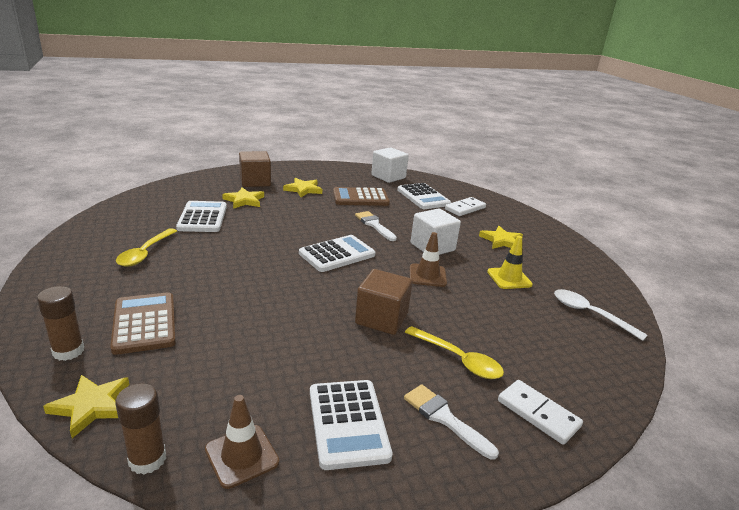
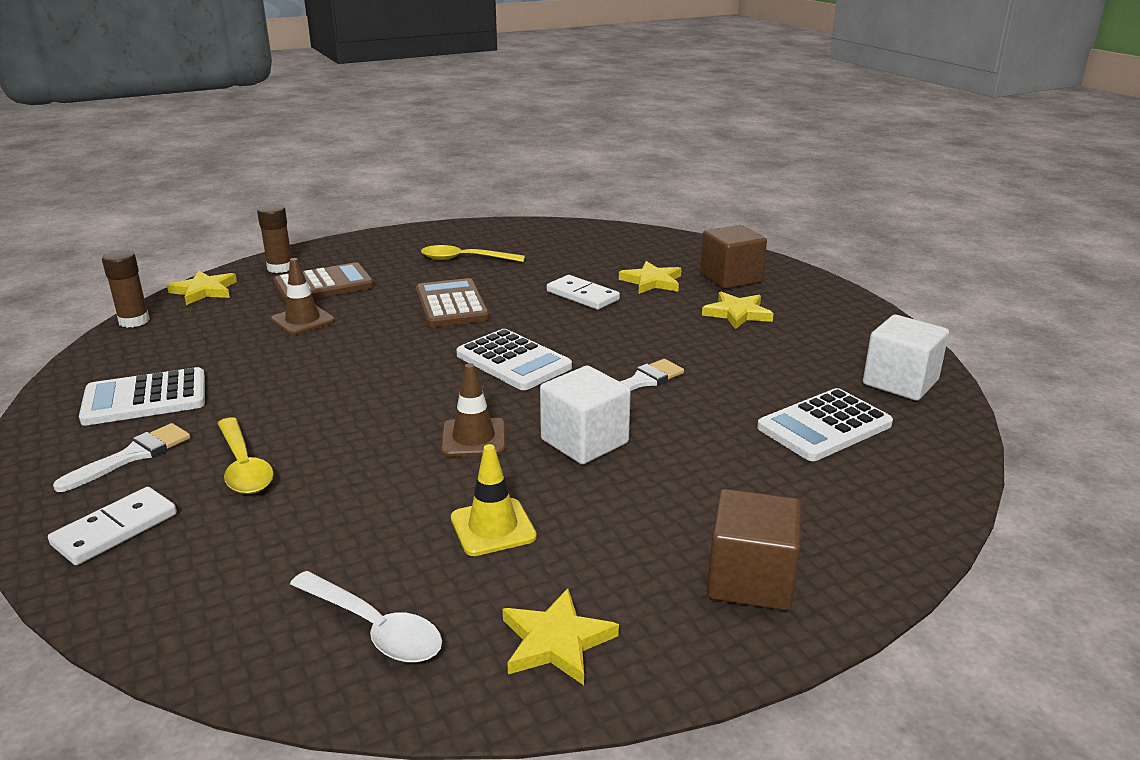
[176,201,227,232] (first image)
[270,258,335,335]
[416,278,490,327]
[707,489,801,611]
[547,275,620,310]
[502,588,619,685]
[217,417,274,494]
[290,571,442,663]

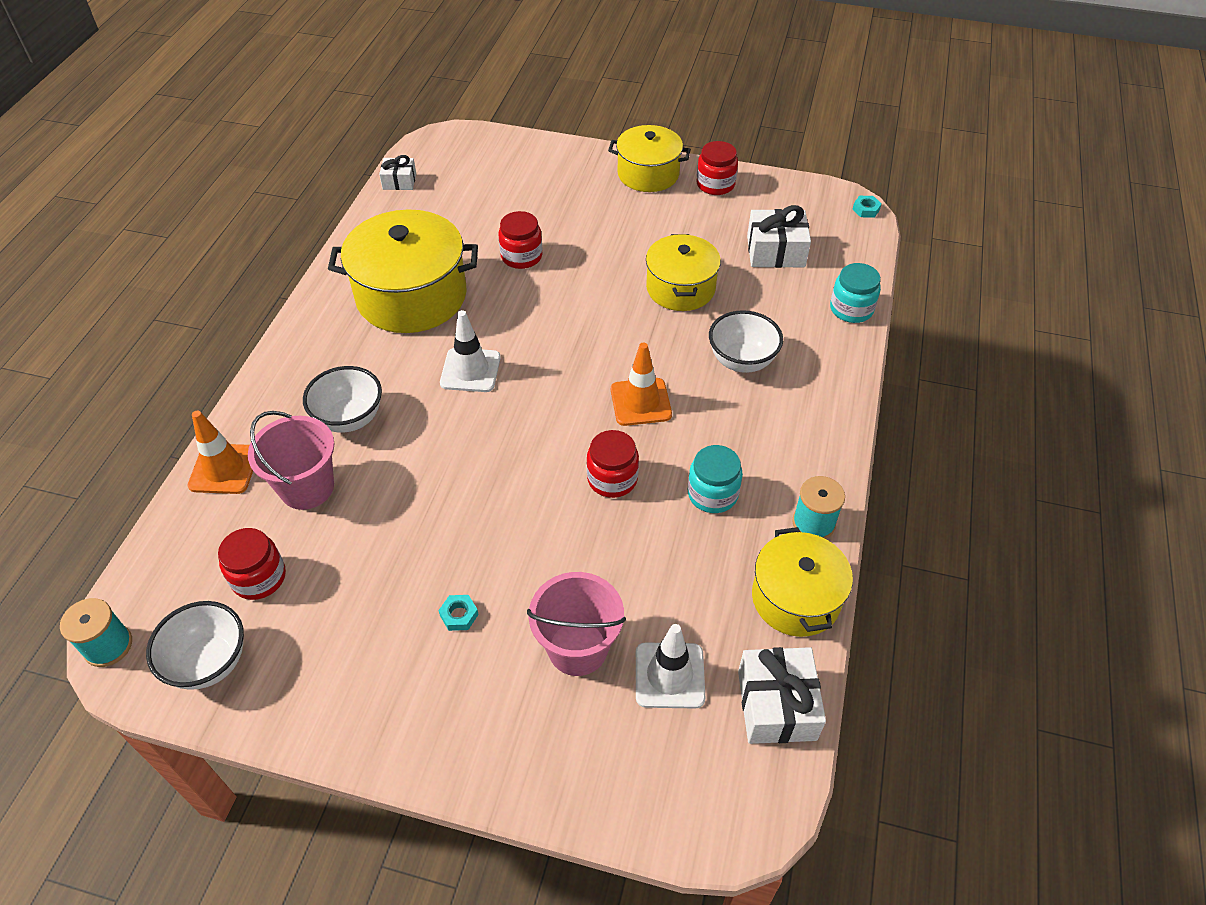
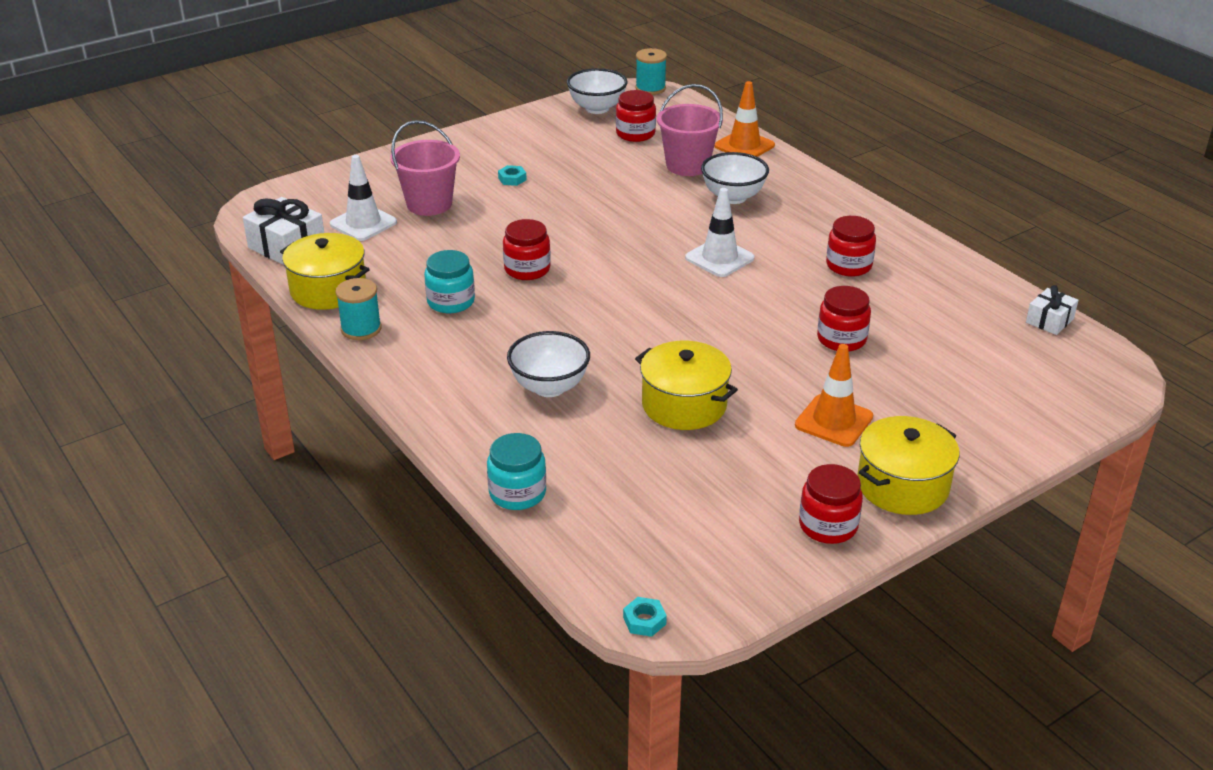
[747,205,811,268] (first image)
[795,344,873,447]
[826,216,876,277]

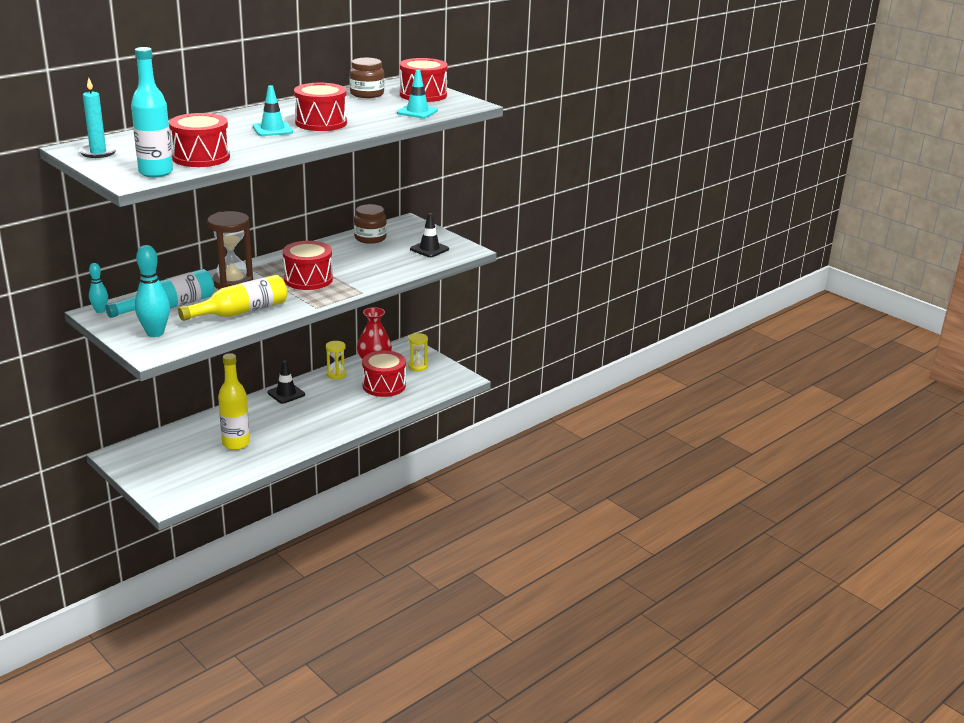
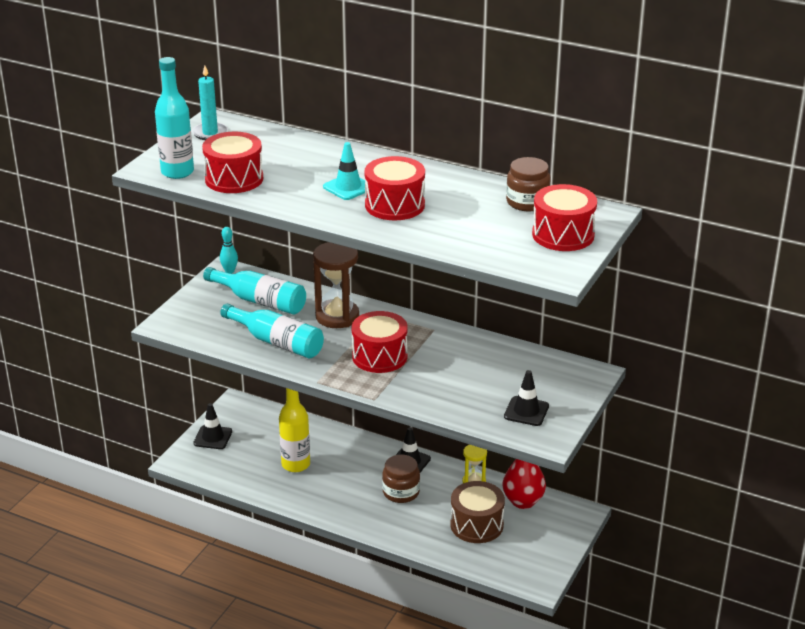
[135,245,170,337] (first image)
[397,70,438,118] (first image)
[408,333,428,371] (first image)
[194,403,232,449]
[382,454,420,503]
[220,303,324,359]
[450,481,505,543]

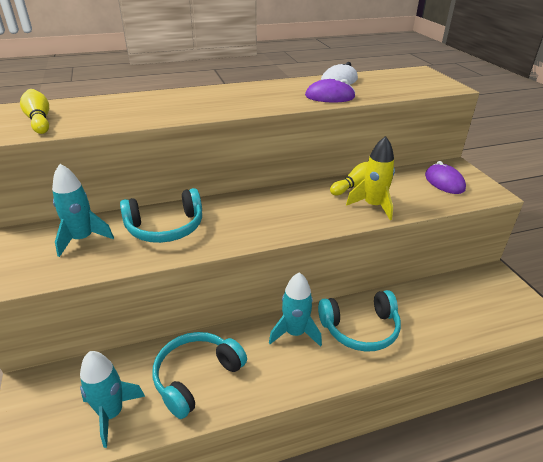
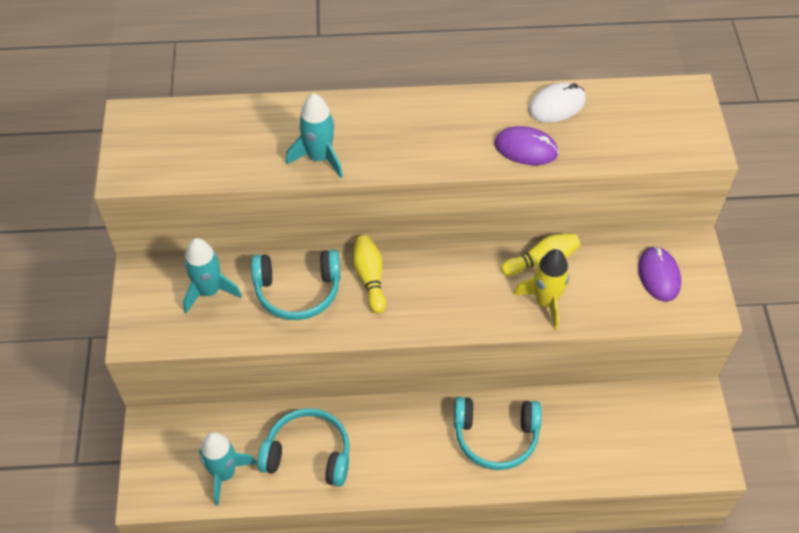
[353,235,386,313]
[286,93,343,178]
[257,408,350,486]

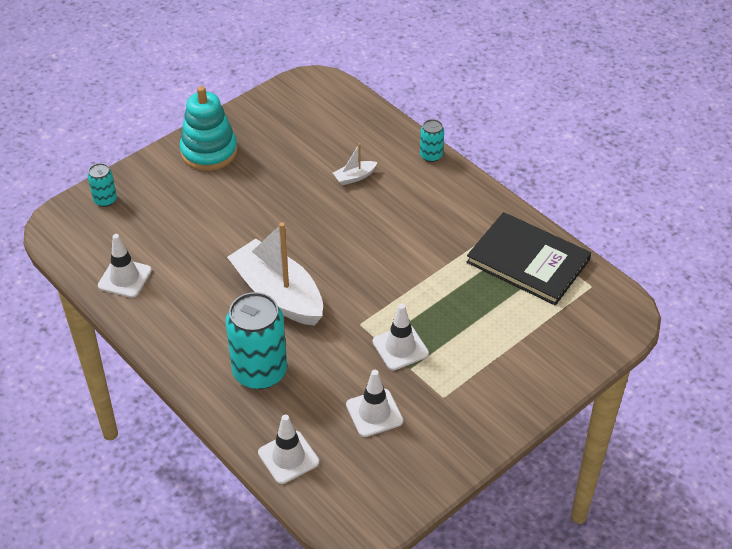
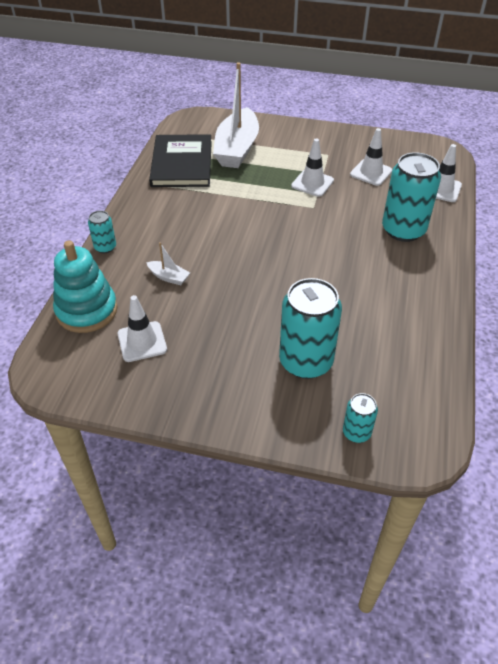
[279,278,342,379]
[117,295,167,362]
[53,240,117,333]
[213,62,259,168]

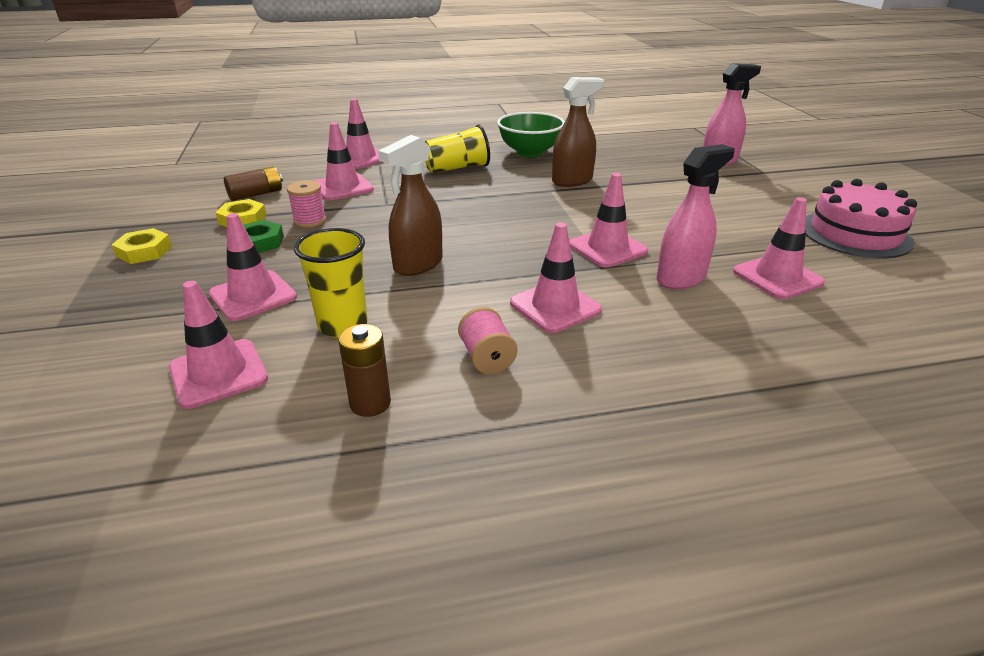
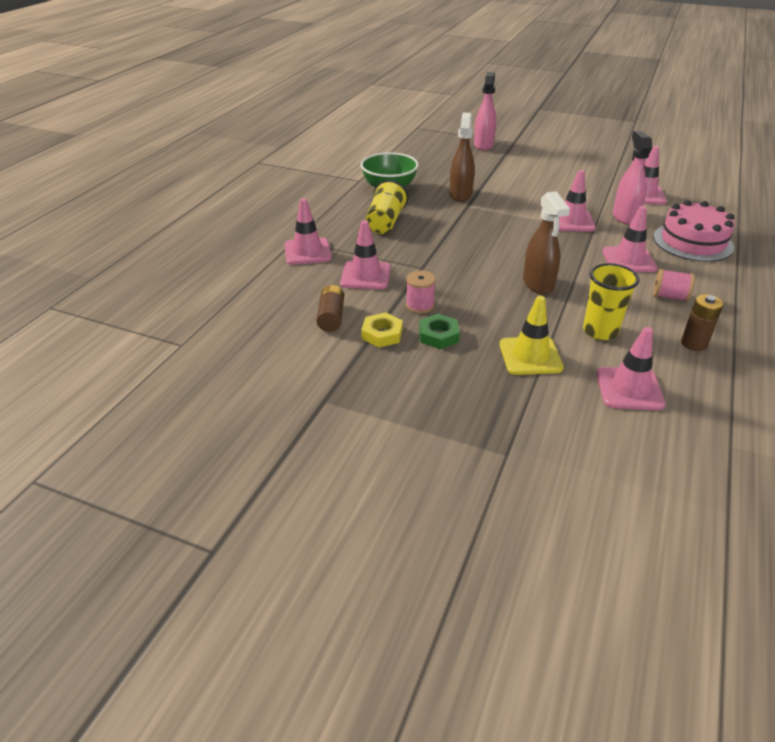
[112,228,172,264] (first image)
[653,200,735,262]
[500,296,564,375]

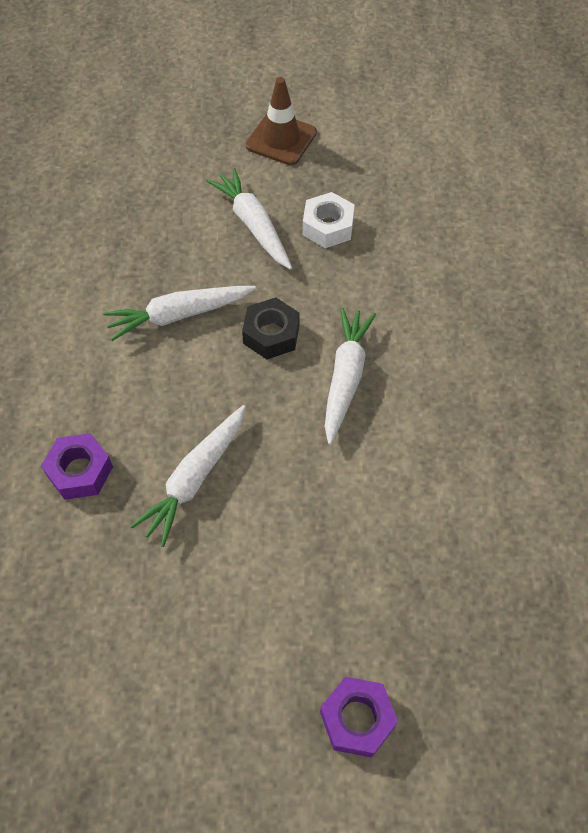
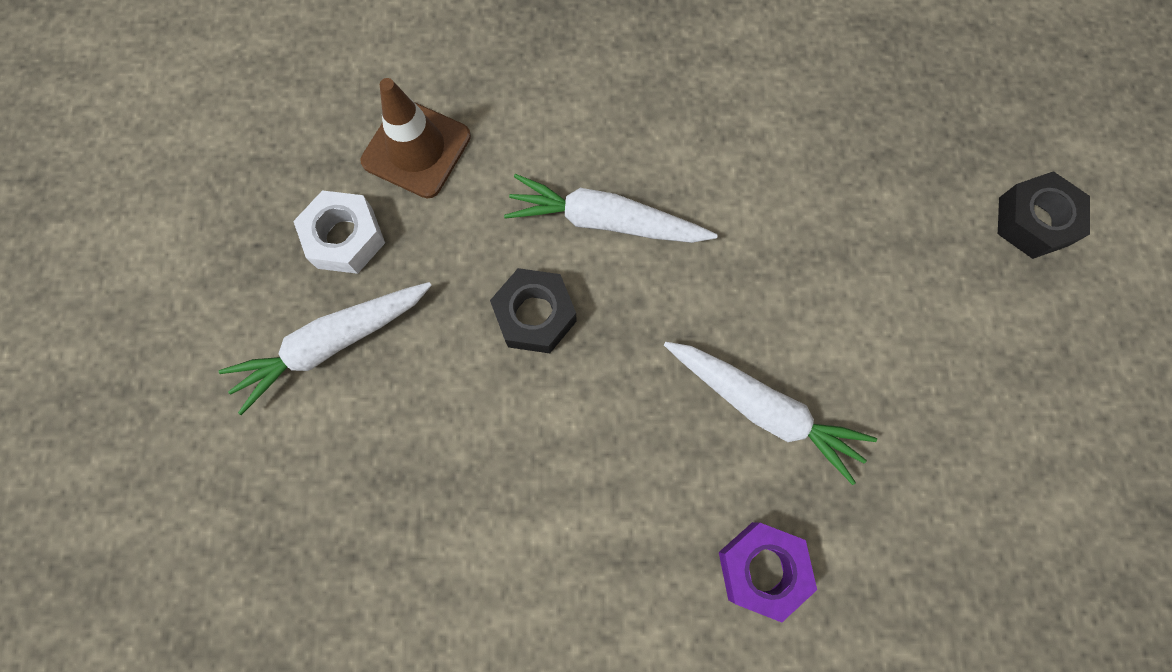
[103,286,256,341] (first image)
[361,78,471,198]
[998,171,1090,259]

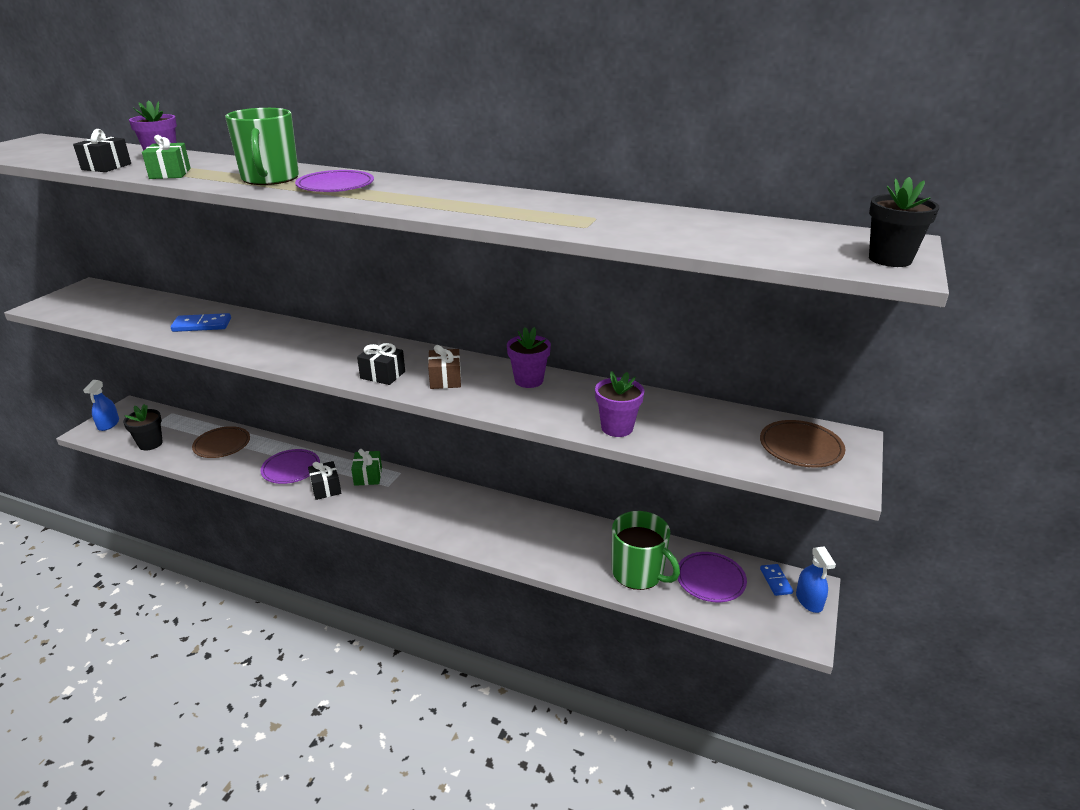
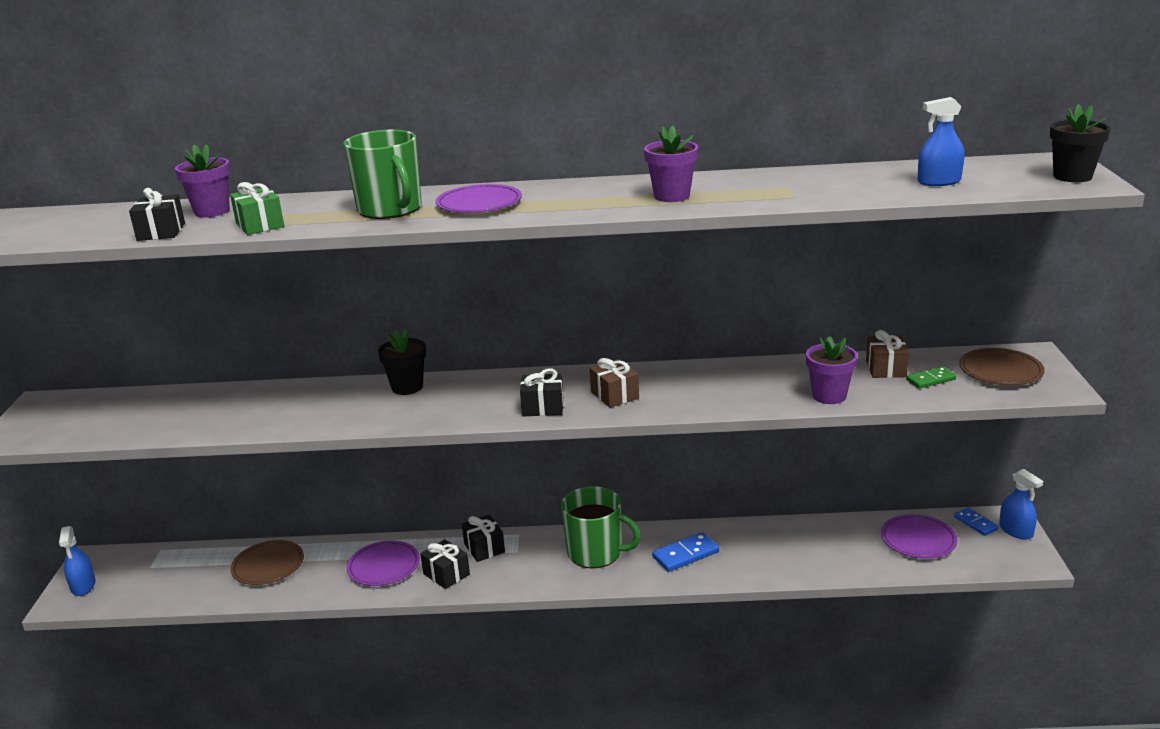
[866,330,909,378]
[906,367,956,389]
[918,97,965,186]
[378,329,426,395]
[652,532,719,572]
[644,126,698,202]
[561,486,641,568]
[462,515,505,562]

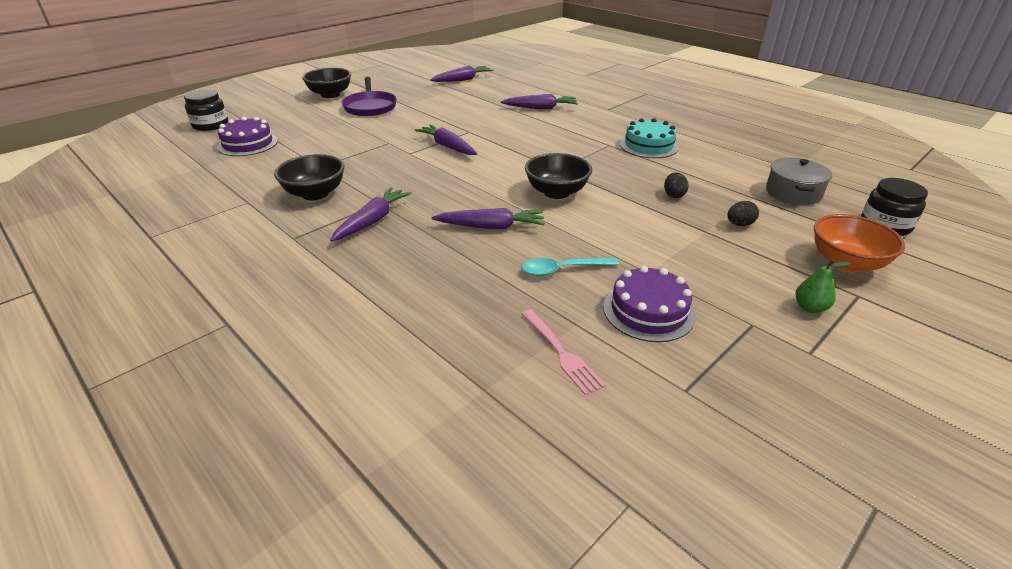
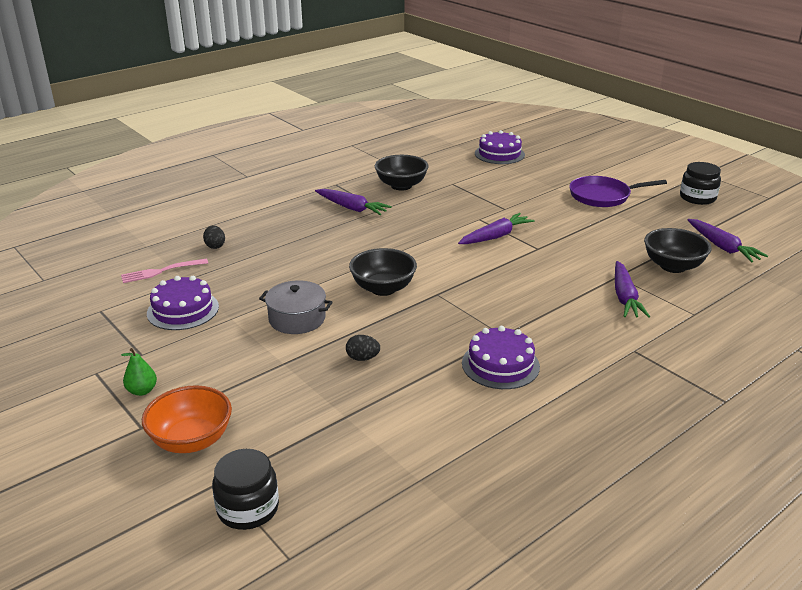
[432,208,545,229] (first image)
[521,257,619,276] (first image)
[680,162,721,205]
[644,228,711,273]
[203,226,225,249]
[259,280,333,334]
[462,326,540,389]

